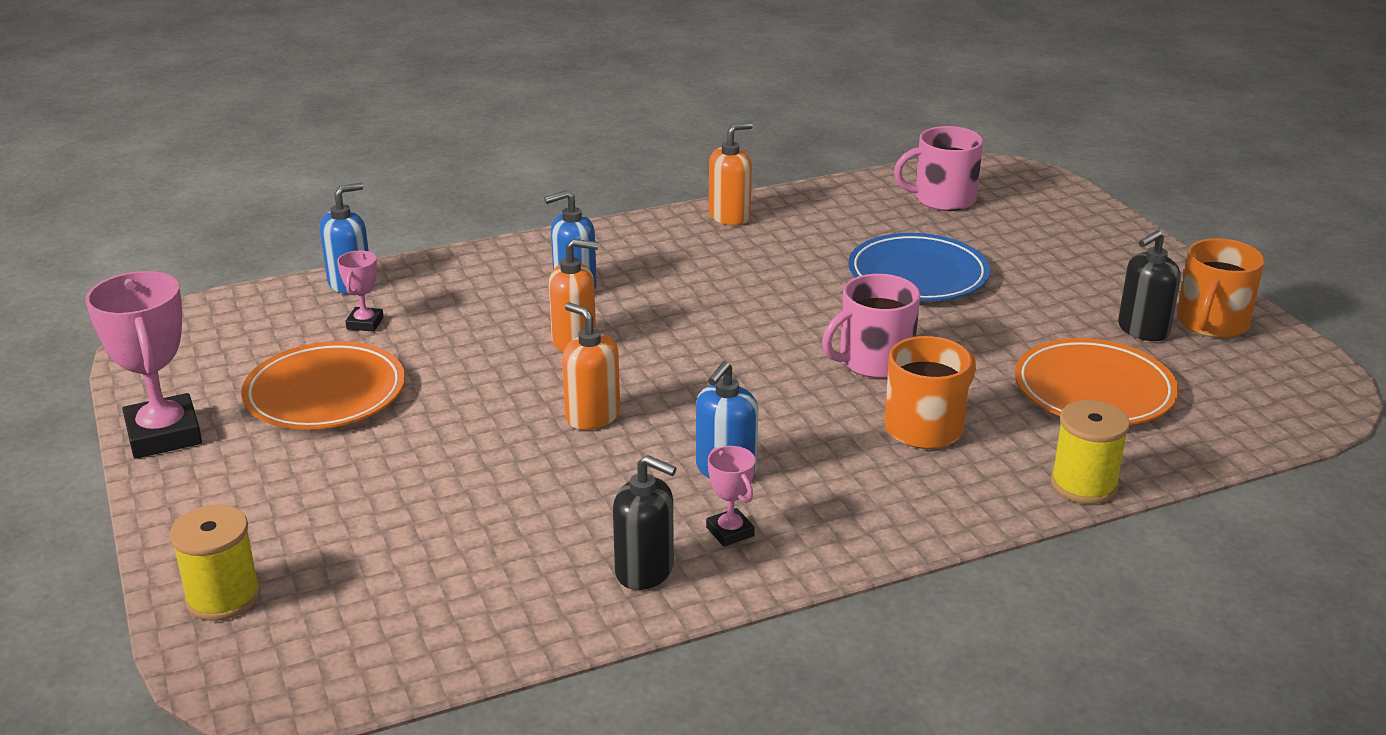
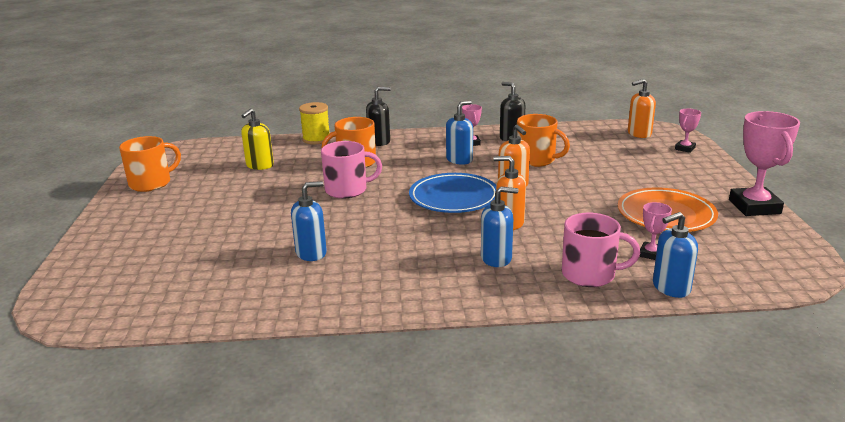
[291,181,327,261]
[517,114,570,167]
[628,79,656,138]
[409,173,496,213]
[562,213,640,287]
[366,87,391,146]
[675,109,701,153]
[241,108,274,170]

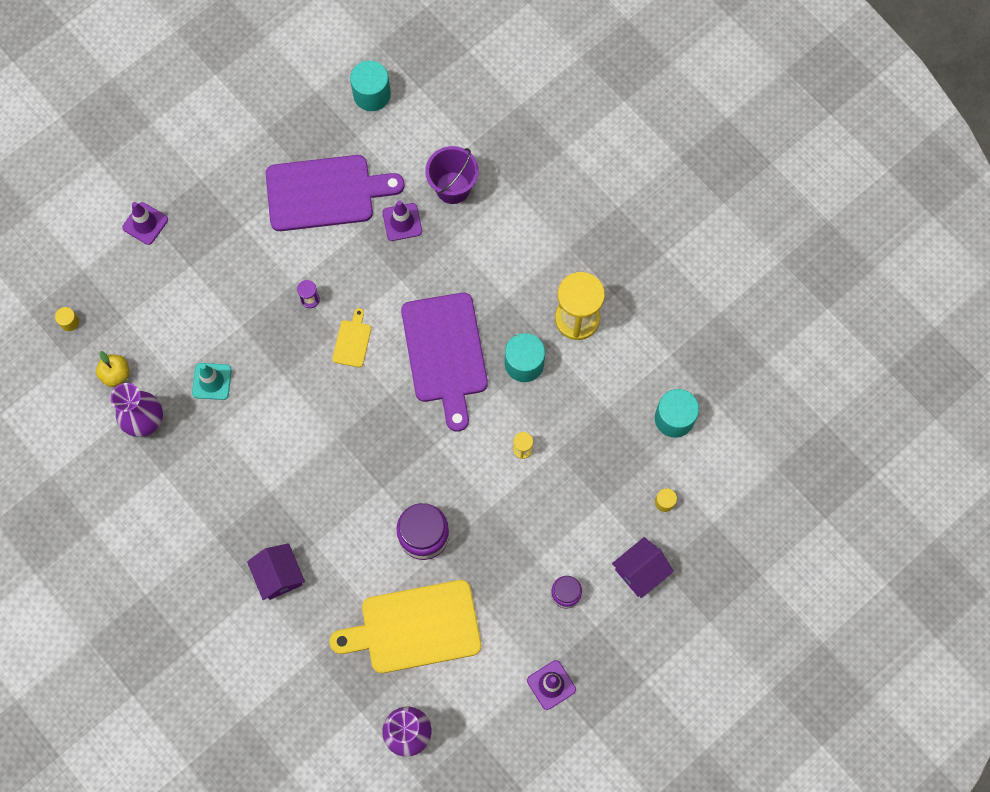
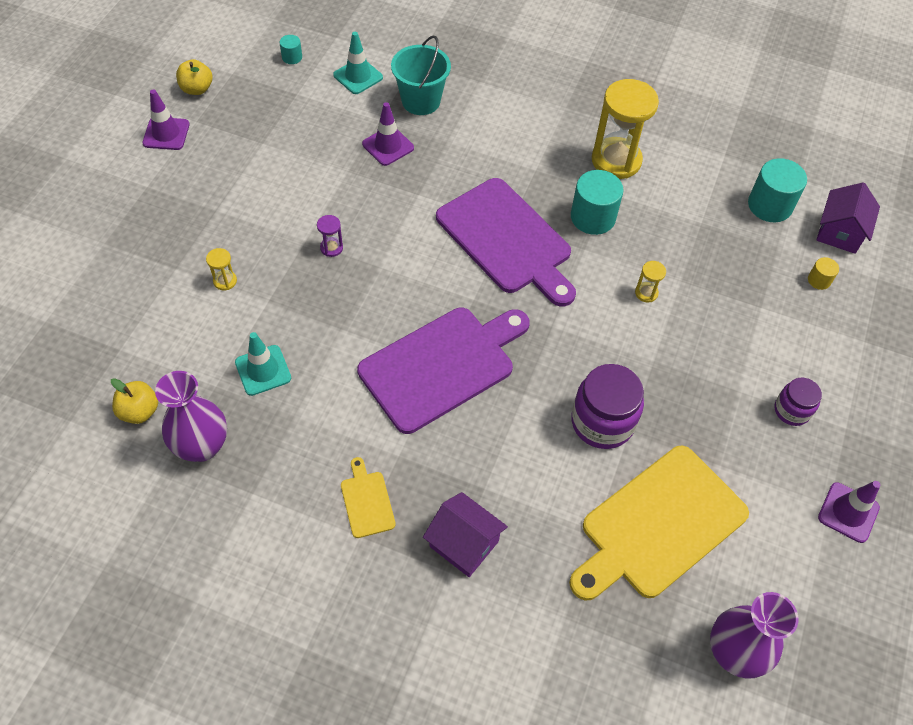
[55,307,79,331] (first image)
[176,59,212,95]
[206,248,237,290]
[333,32,383,94]
[142,89,190,150]
[357,308,530,434]
[341,457,396,538]
[816,182,880,254]
[391,35,451,115]
[279,35,302,64]

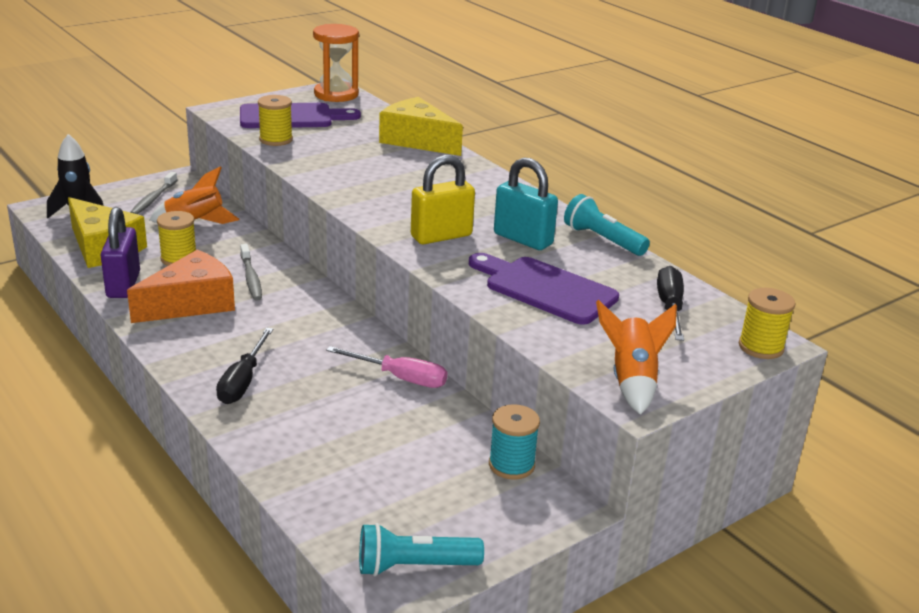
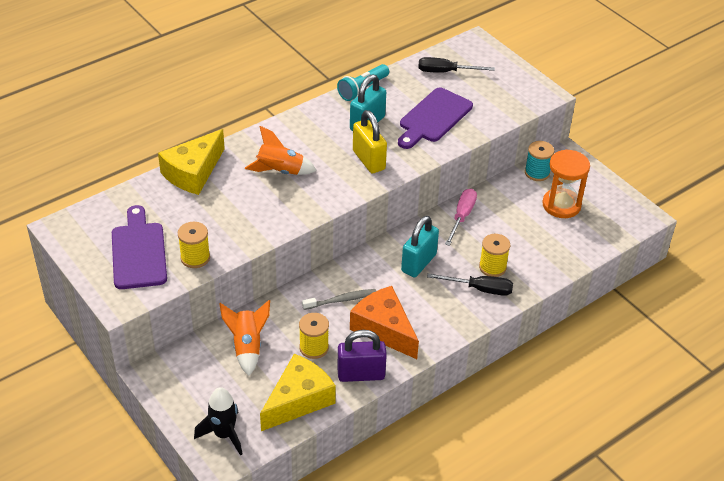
[130,172,177,214] (first image)
[359,523,484,576] (first image)
[401,216,439,277]
[542,149,590,218]
[245,126,317,175]
[479,234,510,277]

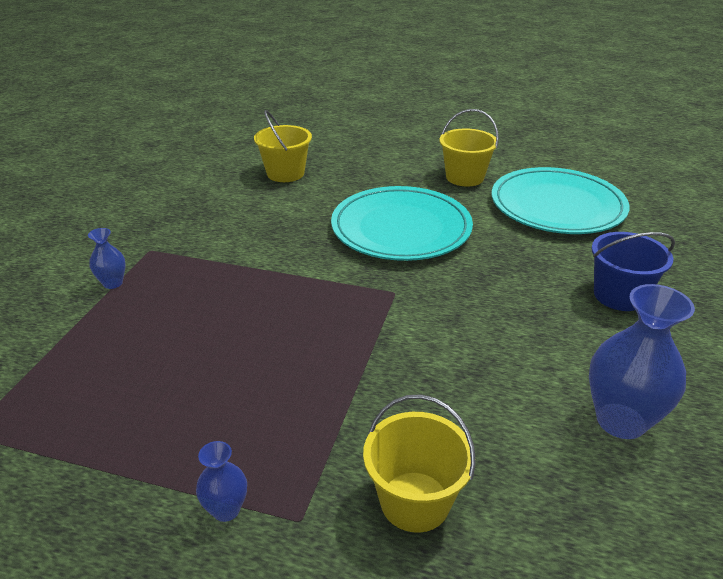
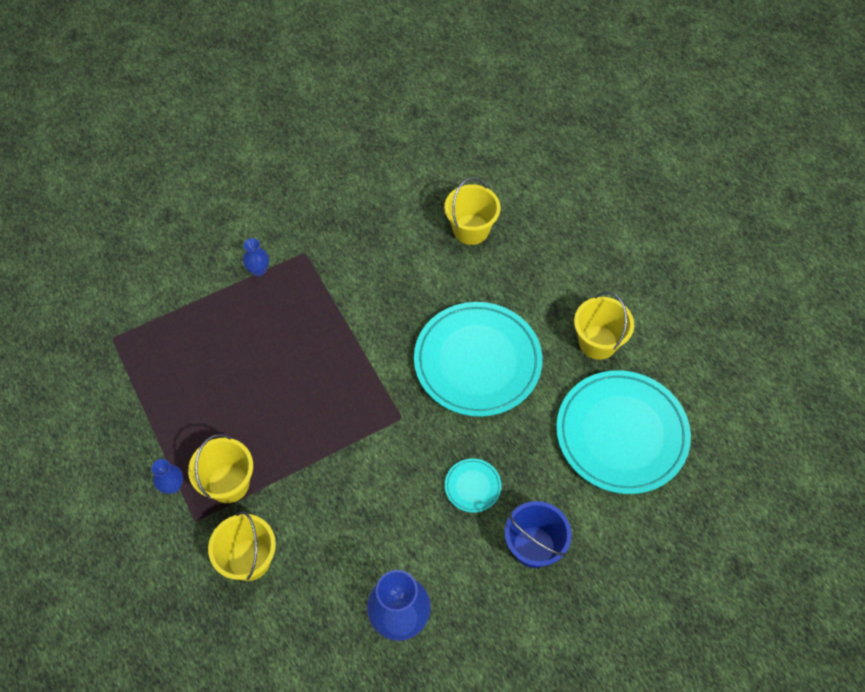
[188,434,253,503]
[445,458,502,513]

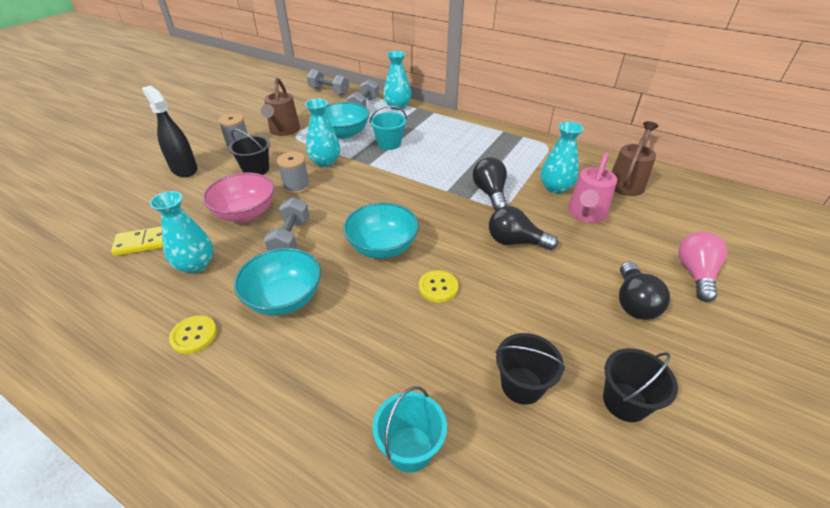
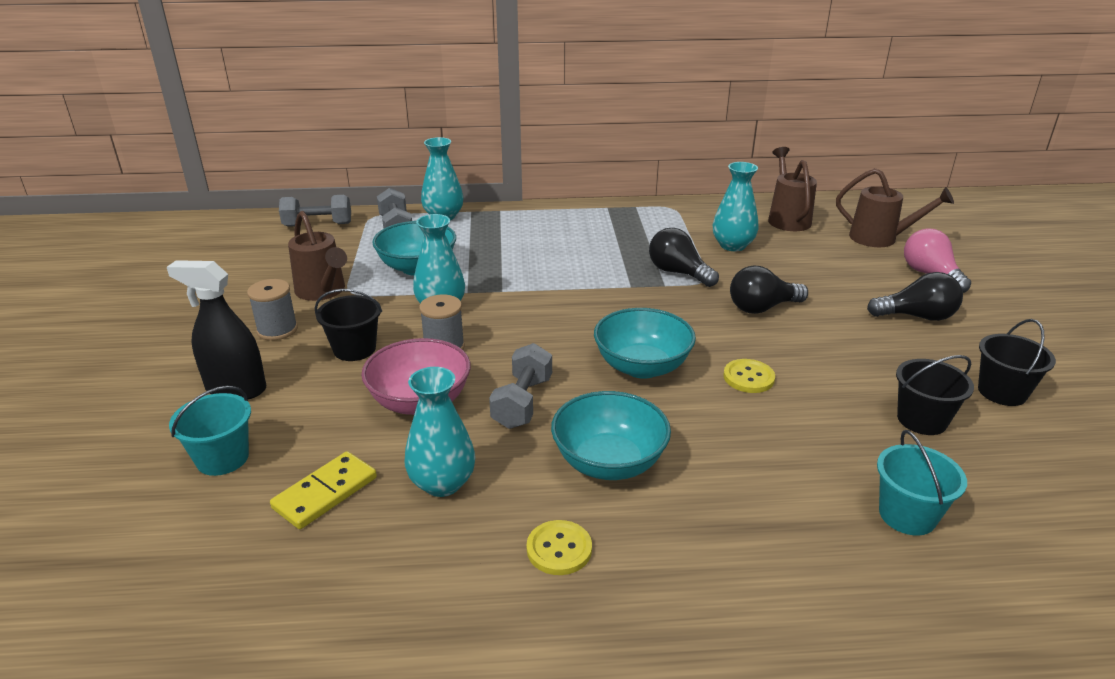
[568,152,617,223] (first image)
[836,168,954,247]
[169,386,251,476]
[489,343,552,429]
[867,272,963,321]

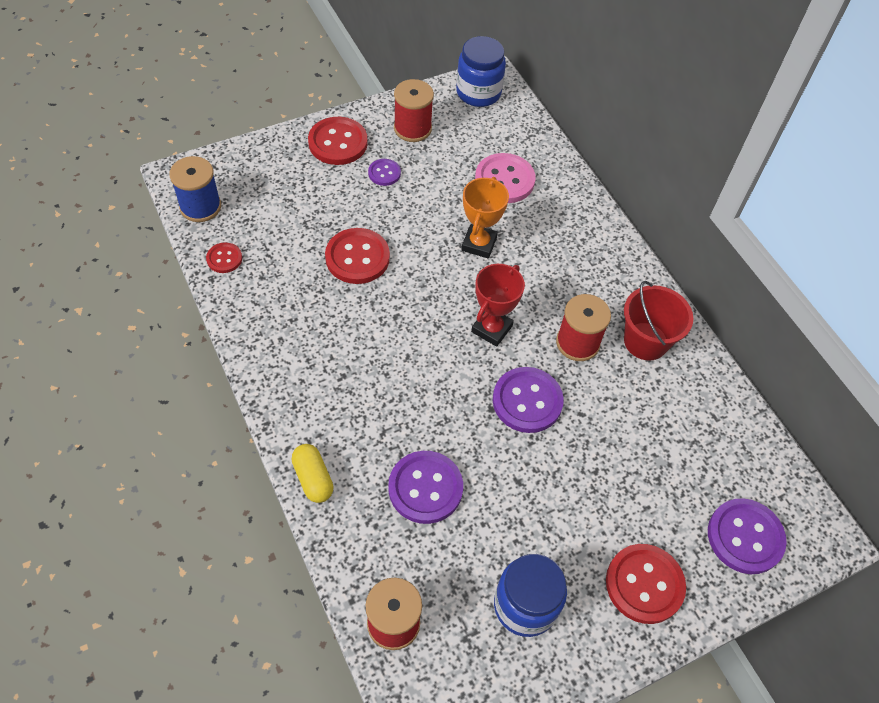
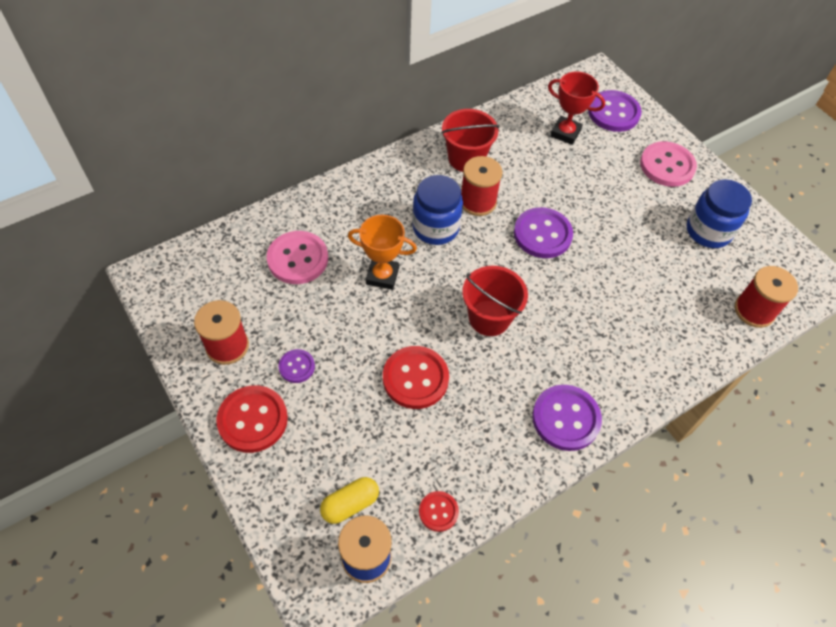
[462,266,528,336]
[320,477,379,524]
[532,385,602,451]
[412,175,463,245]
[548,71,605,145]
[640,141,697,187]

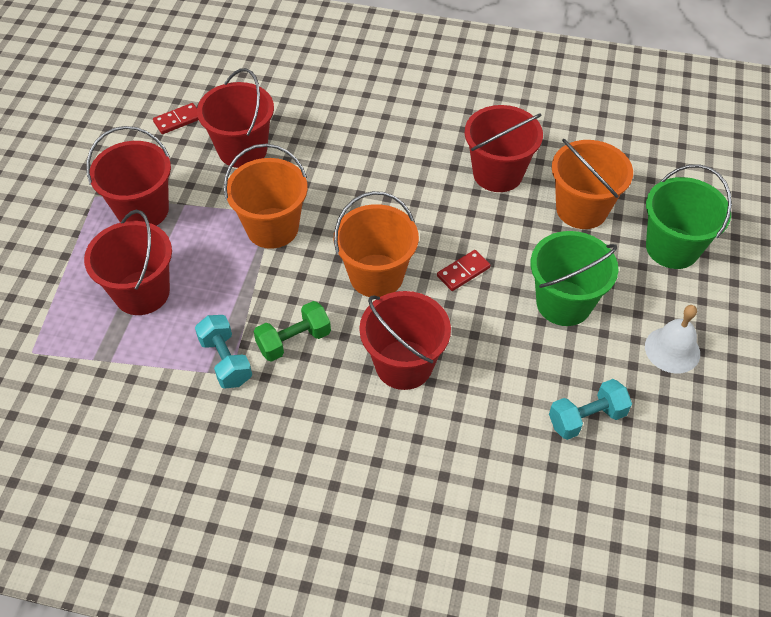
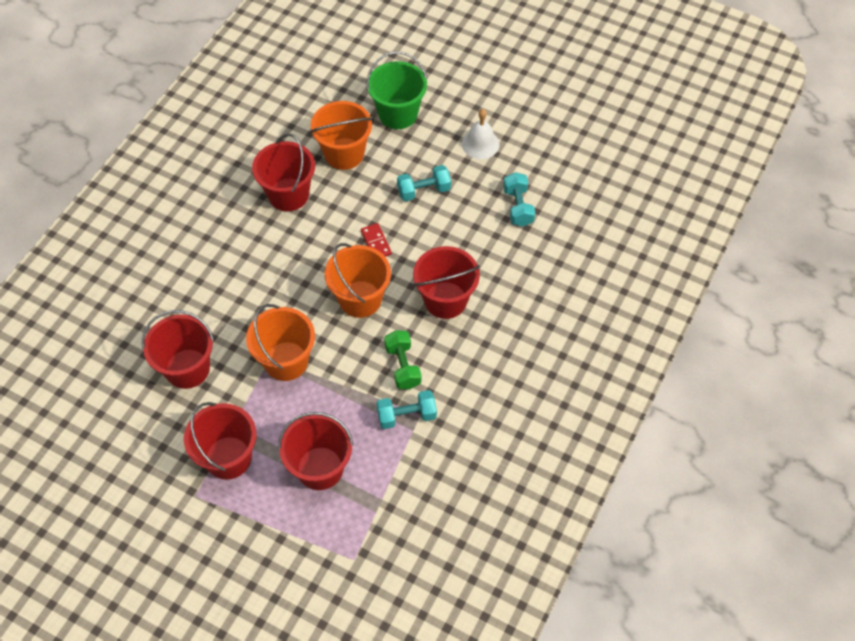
[153,103,199,134] (first image)
[397,165,451,201]

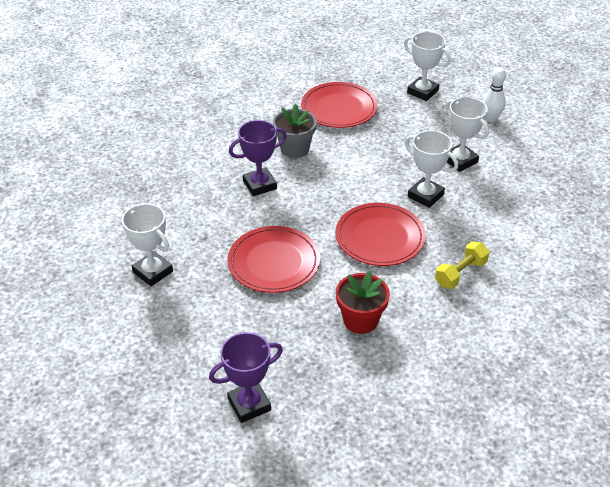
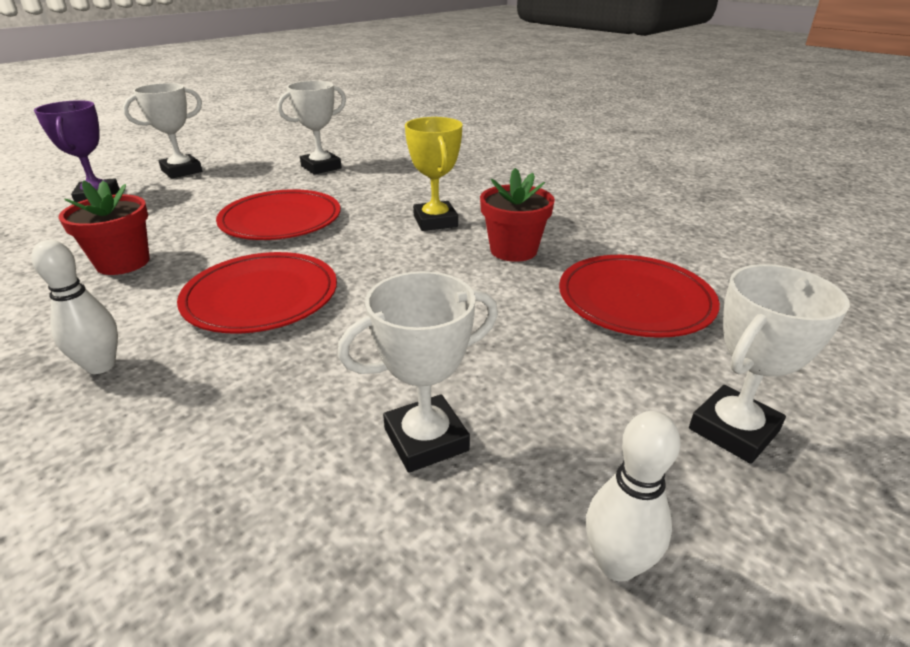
[123,83,202,178]
[31,240,118,374]
[405,117,462,231]
[480,168,555,262]

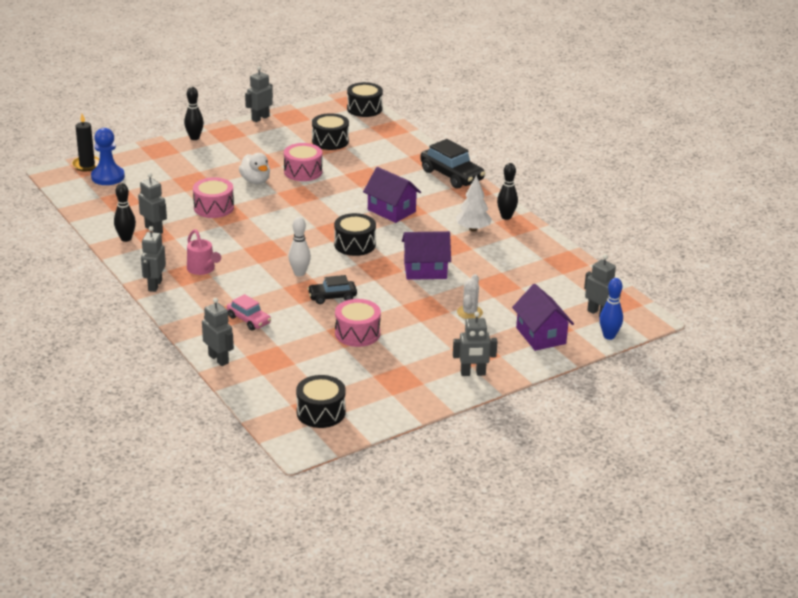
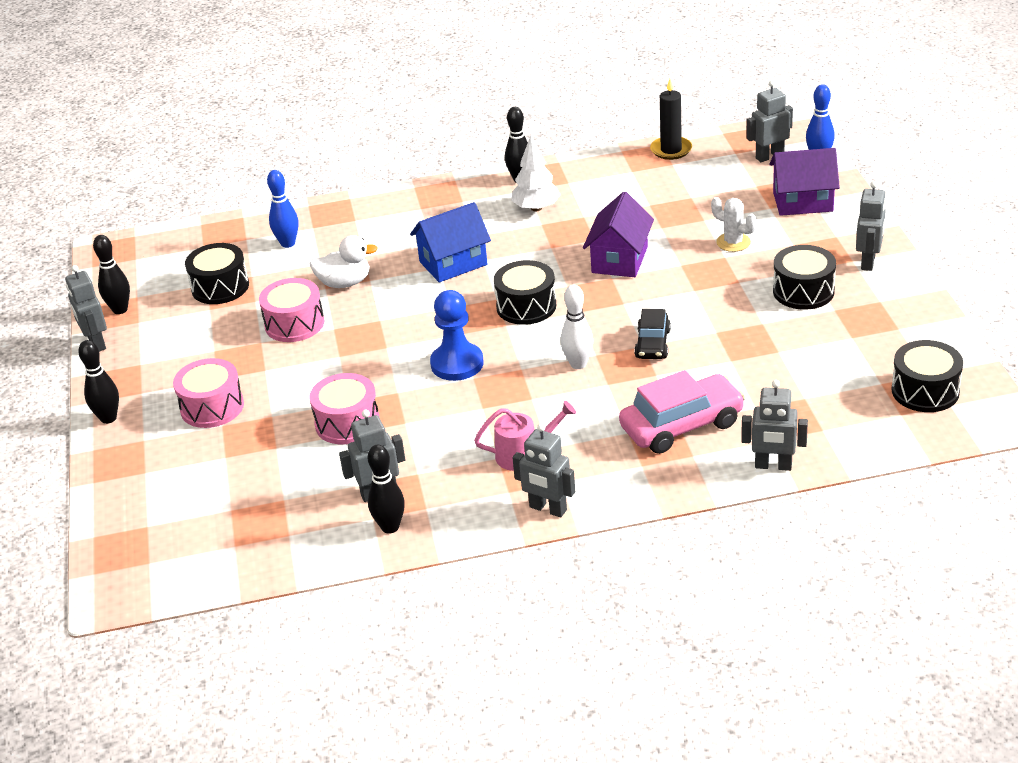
[420,139,485,189] (first image)
[93,235,130,314]
[267,170,298,248]
[650,79,692,160]
[430,290,484,381]
[309,235,378,288]
[173,358,244,428]
[773,245,836,310]
[410,202,491,282]
[741,380,808,471]
[619,370,745,454]

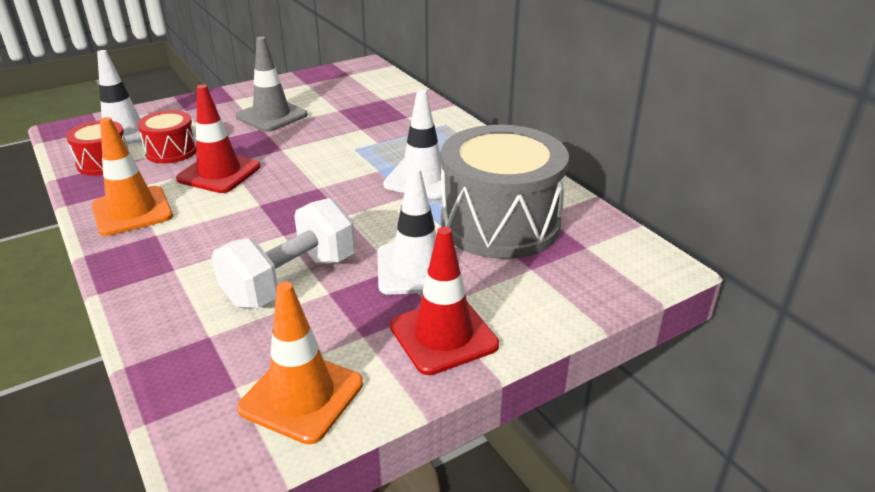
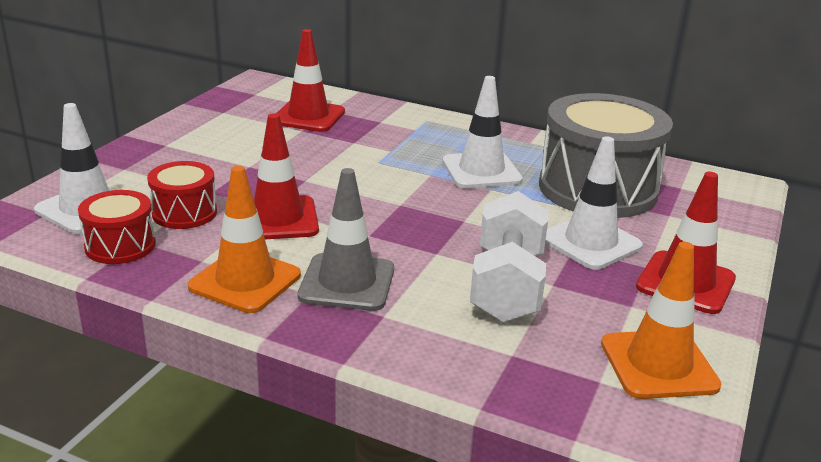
[276,29,345,132]
[298,168,394,311]

